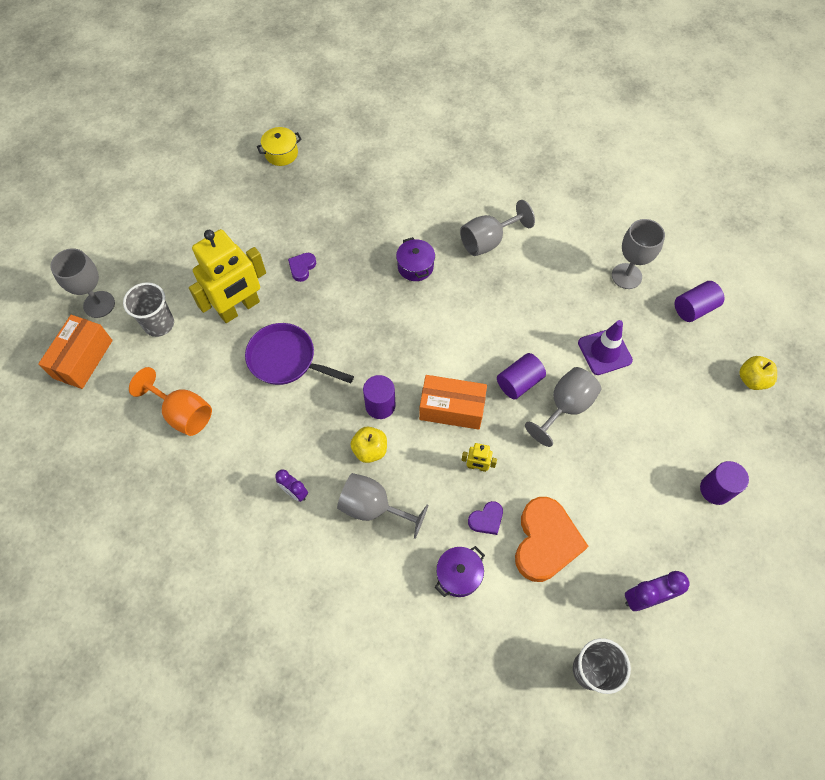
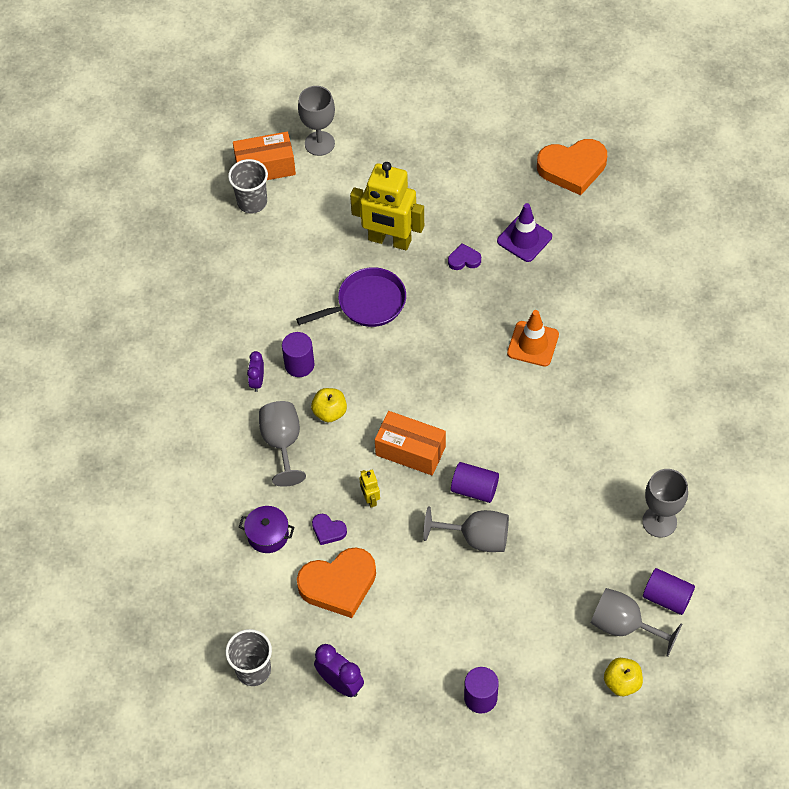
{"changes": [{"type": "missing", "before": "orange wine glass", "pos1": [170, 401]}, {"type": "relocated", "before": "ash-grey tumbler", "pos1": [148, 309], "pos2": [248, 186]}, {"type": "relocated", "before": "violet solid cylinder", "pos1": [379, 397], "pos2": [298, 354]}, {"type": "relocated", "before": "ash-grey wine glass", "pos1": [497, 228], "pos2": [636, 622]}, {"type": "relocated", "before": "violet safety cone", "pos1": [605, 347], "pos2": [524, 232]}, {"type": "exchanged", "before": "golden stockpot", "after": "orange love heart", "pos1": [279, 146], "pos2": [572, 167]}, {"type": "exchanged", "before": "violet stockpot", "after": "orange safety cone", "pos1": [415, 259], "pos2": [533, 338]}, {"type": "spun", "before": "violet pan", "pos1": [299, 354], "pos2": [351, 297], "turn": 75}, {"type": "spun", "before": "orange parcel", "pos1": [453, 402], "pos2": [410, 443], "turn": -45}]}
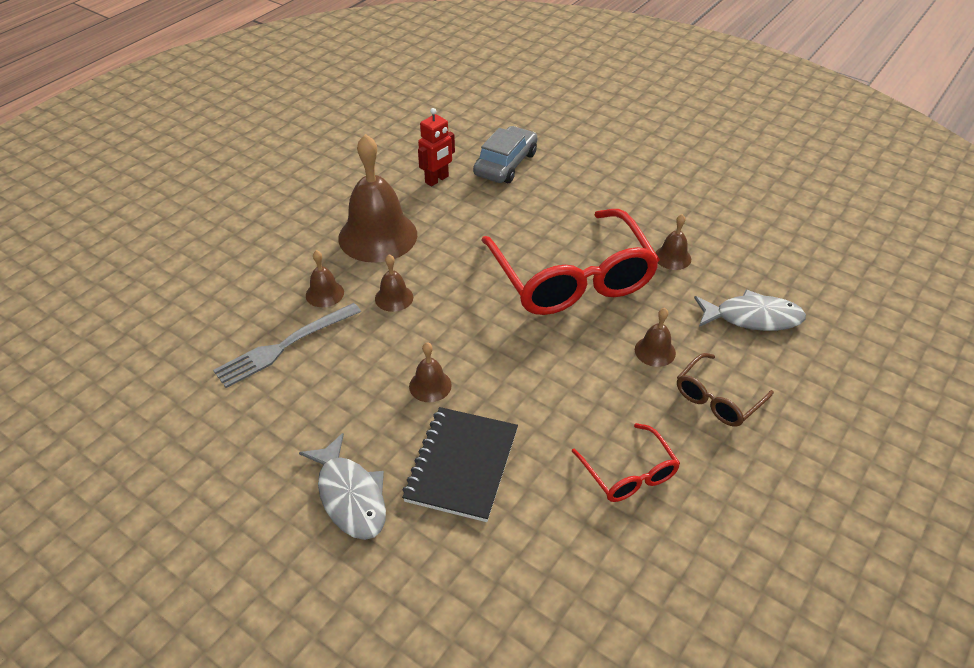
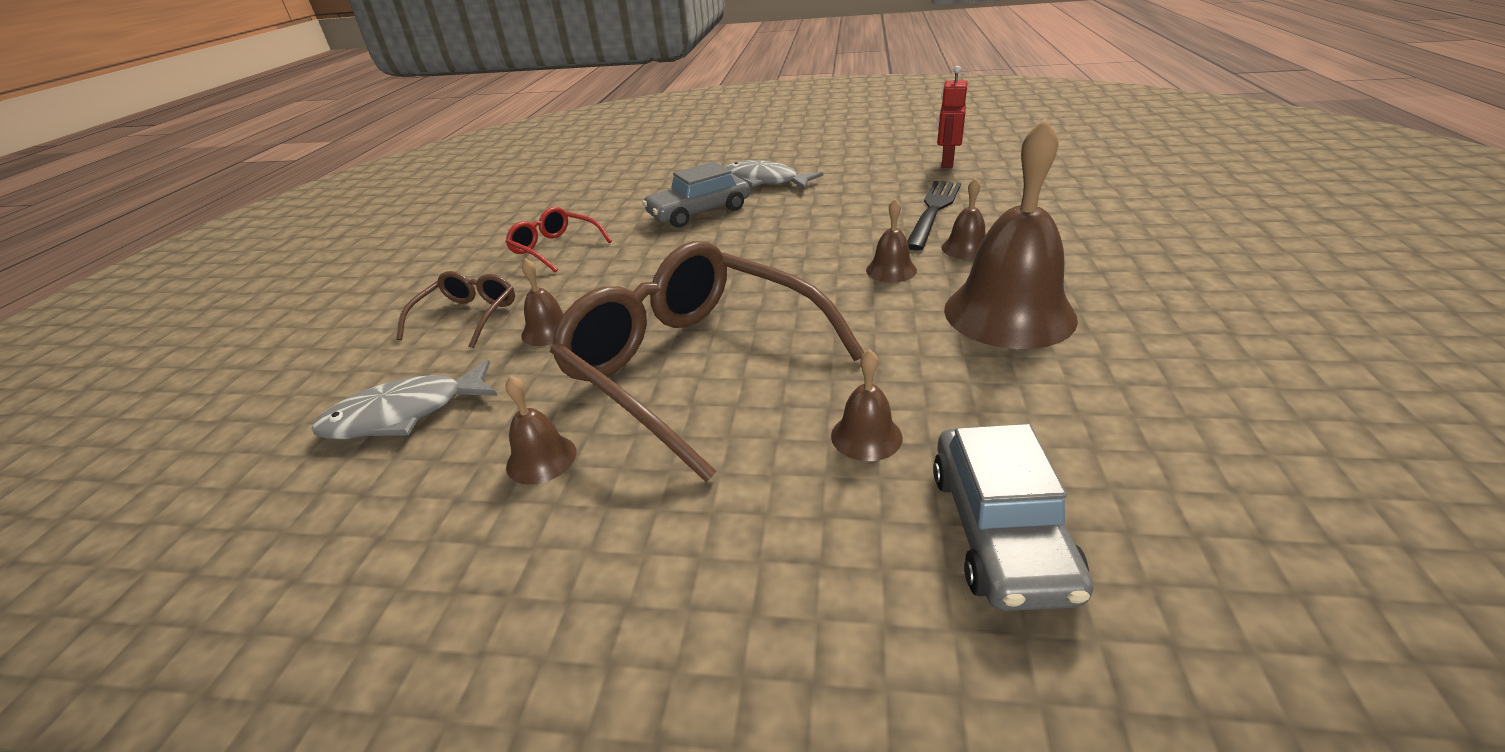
{"changes": [{"type": "relocated", "before": "brown school bell", "pos1": [430, 372], "pos2": [867, 405]}, {"type": "relocated", "before": "scarlet robot figure", "pos1": [436, 147], "pos2": [952, 117]}, {"type": "exchanged", "before": "ebony notepad", "after": "ash-grey car", "pos1": [460, 464], "pos2": [696, 195]}, {"type": "colour", "before": "ash-grey fork", "after": "ebony fork", "pos1": [287, 345], "pos2": [934, 216]}, {"type": "colour", "before": "scarlet spectacles", "after": "brown spectacles", "pos1": [570, 262], "pos2": [707, 362]}]}
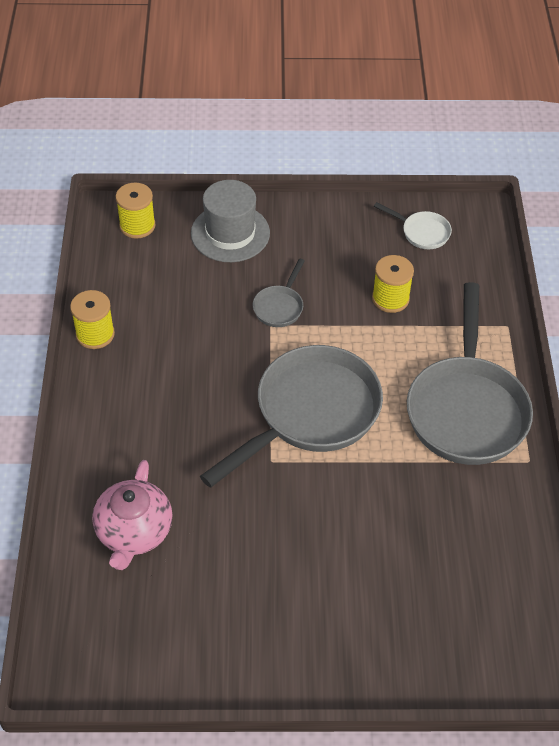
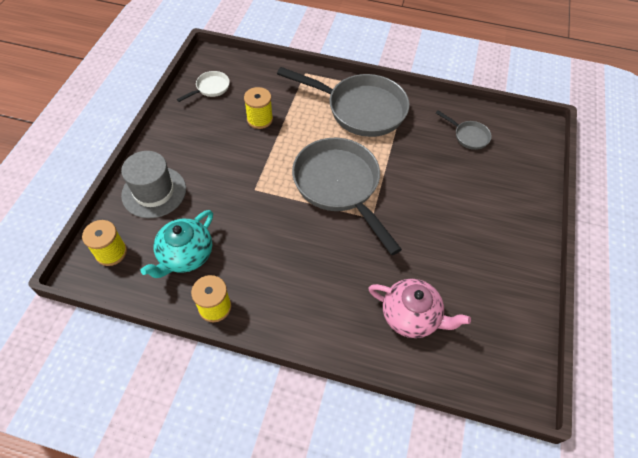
{"changes": [{"type": "appeared", "after": "teal china teapot", "pos2": [177, 244]}, {"type": "relocated", "before": "ash-grey pan", "pos1": [279, 293], "pos2": [464, 130]}]}
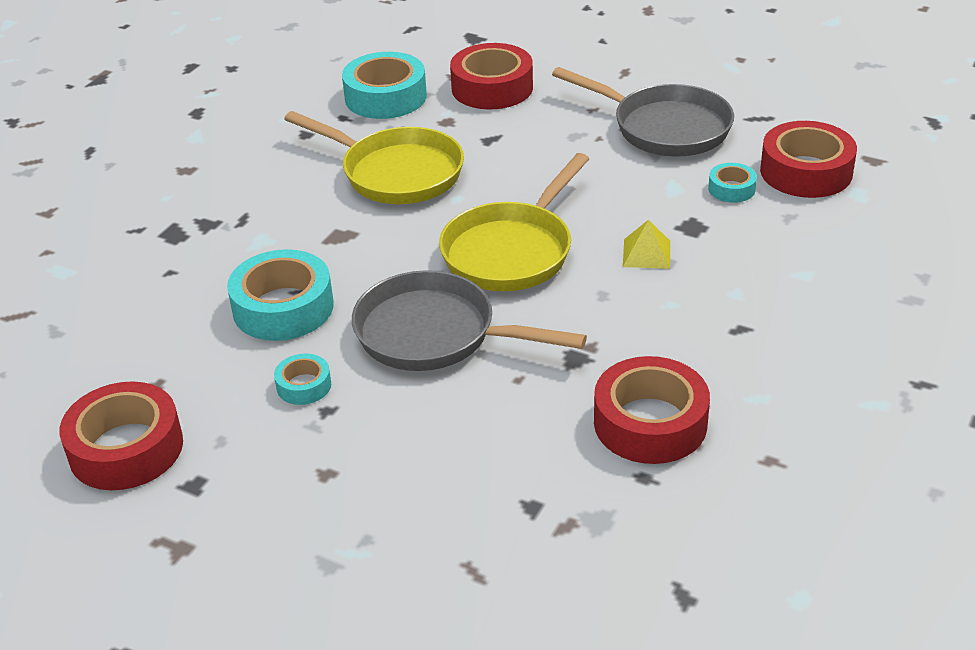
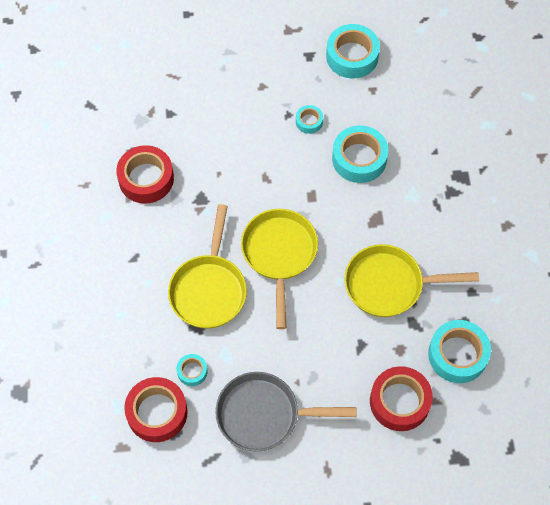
{"changes": [{"type": "missing", "before": "ash-grey pan", "pos1": [469, 320]}, {"type": "exchanged", "before": "golden pyramid shape", "after": "golden pan", "pos1": [646, 244], "pos2": [207, 266]}, {"type": "colour", "before": "scarlet roll of tape", "after": "teal roll of tape", "pos1": [121, 435], "pos2": [353, 51]}]}
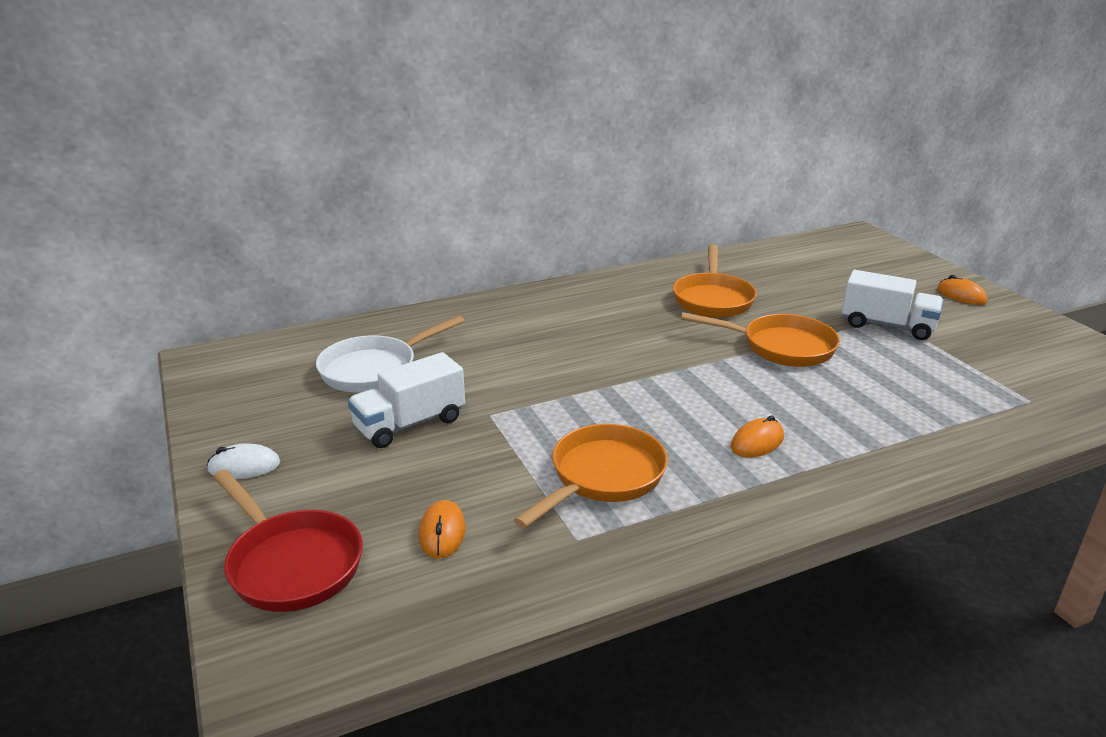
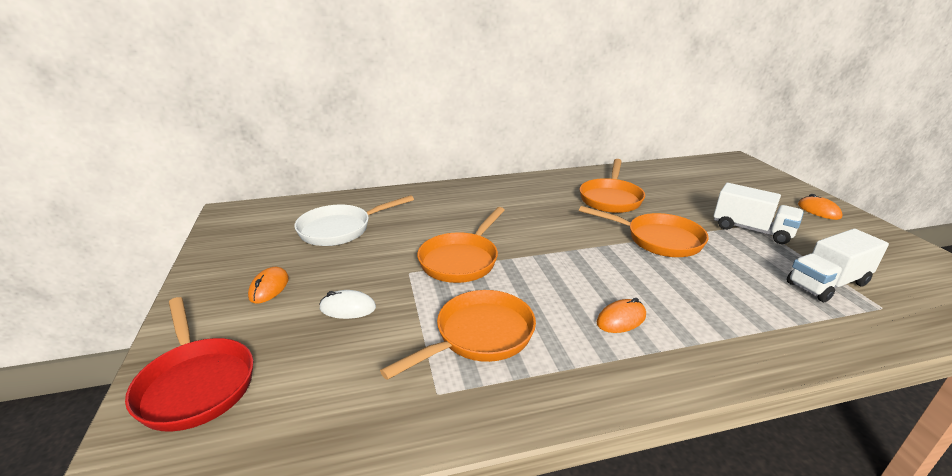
{"changes": [{"type": "appeared", "after": "orange pan", "pos2": [461, 245]}, {"type": "relocated", "before": "snow-white mouse", "pos1": [243, 461], "pos2": [348, 304]}, {"type": "relocated", "before": "snow-white toy truck", "pos1": [406, 400], "pos2": [837, 265]}, {"type": "relocated", "before": "orange mouse", "pos1": [442, 529], "pos2": [268, 285]}]}
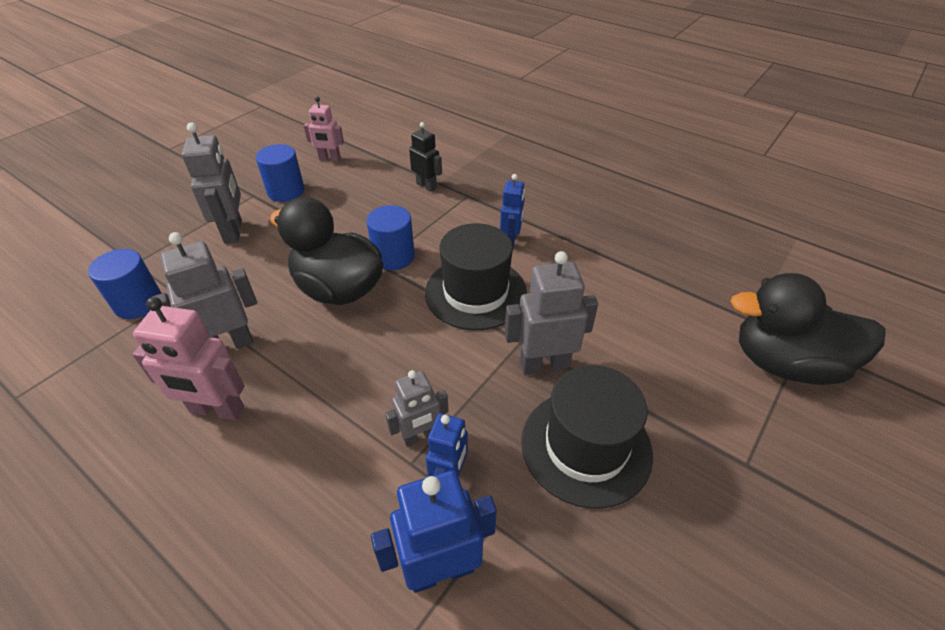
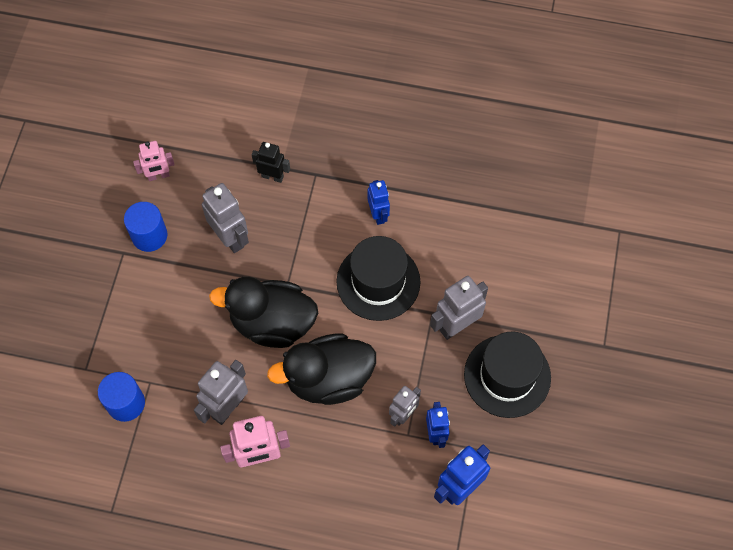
{"changes": [{"type": "missing", "before": "royal blue solid cylinder", "pos1": [391, 237]}, {"type": "relocated", "before": "ash-grey robot figure", "pos1": [212, 183], "pos2": [225, 218]}, {"type": "relocated", "before": "ebony toy duck", "pos1": [808, 329], "pos2": [321, 369]}]}
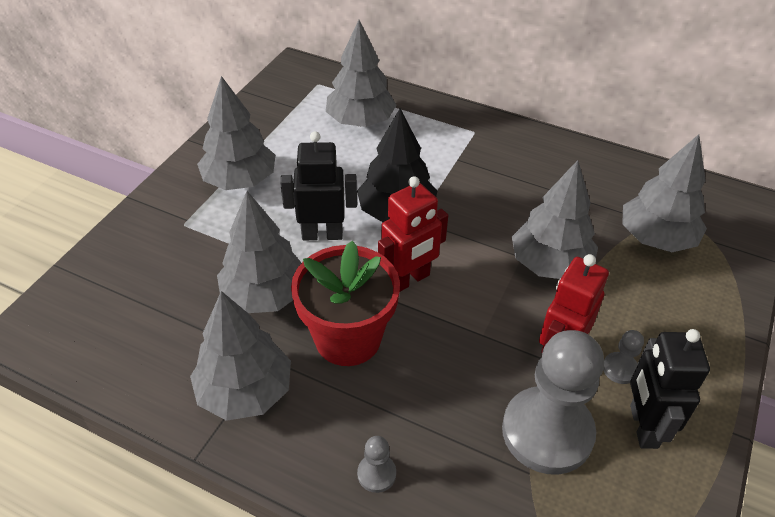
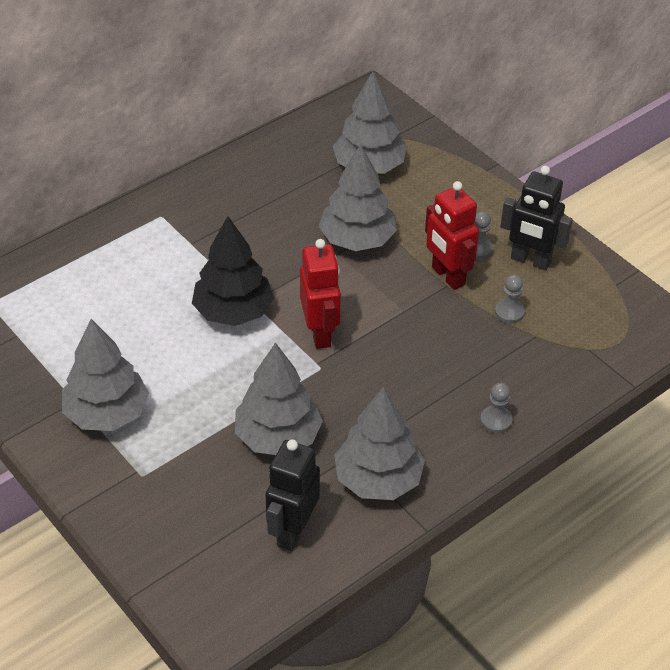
{"changes": [{"type": "missing", "before": "scarlet plant pot", "pos1": [345, 303]}, {"type": "missing", "before": "ash-grey toy tree", "pos1": [361, 73]}, {"type": "relocated", "before": "ebony robot figure", "pos1": [318, 185], "pos2": [292, 495]}, {"type": "size", "before": "ash-grey game pawn", "pos1": [553, 402], "pos2": [510, 299], "scale": 0.41}]}
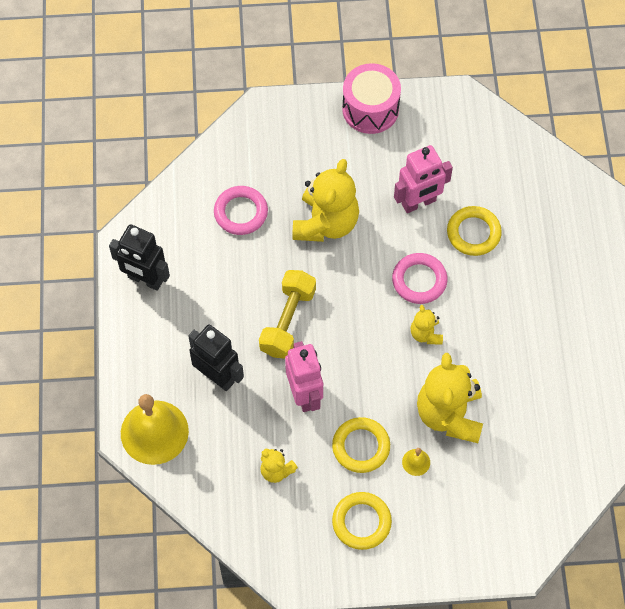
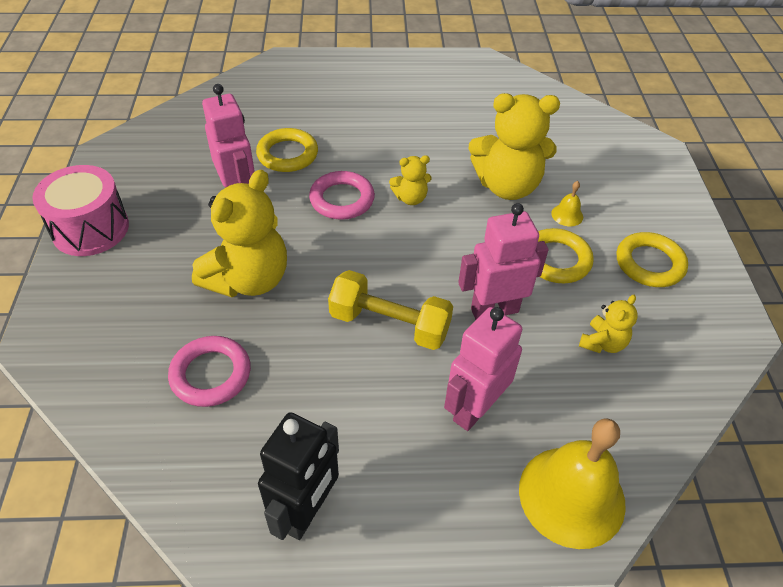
{"changes": [{"type": "colour", "before": "ebony robot figure", "after": "rose-pink robot figure", "pos1": [216, 357], "pos2": [483, 369]}, {"type": "spun", "before": "golden teddy bear", "pos1": [325, 200], "pos2": [239, 233], "turn": 105}]}
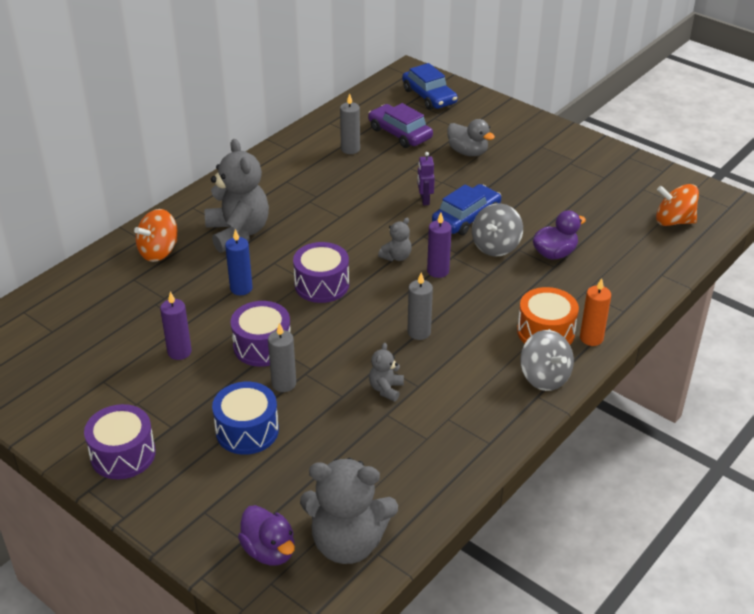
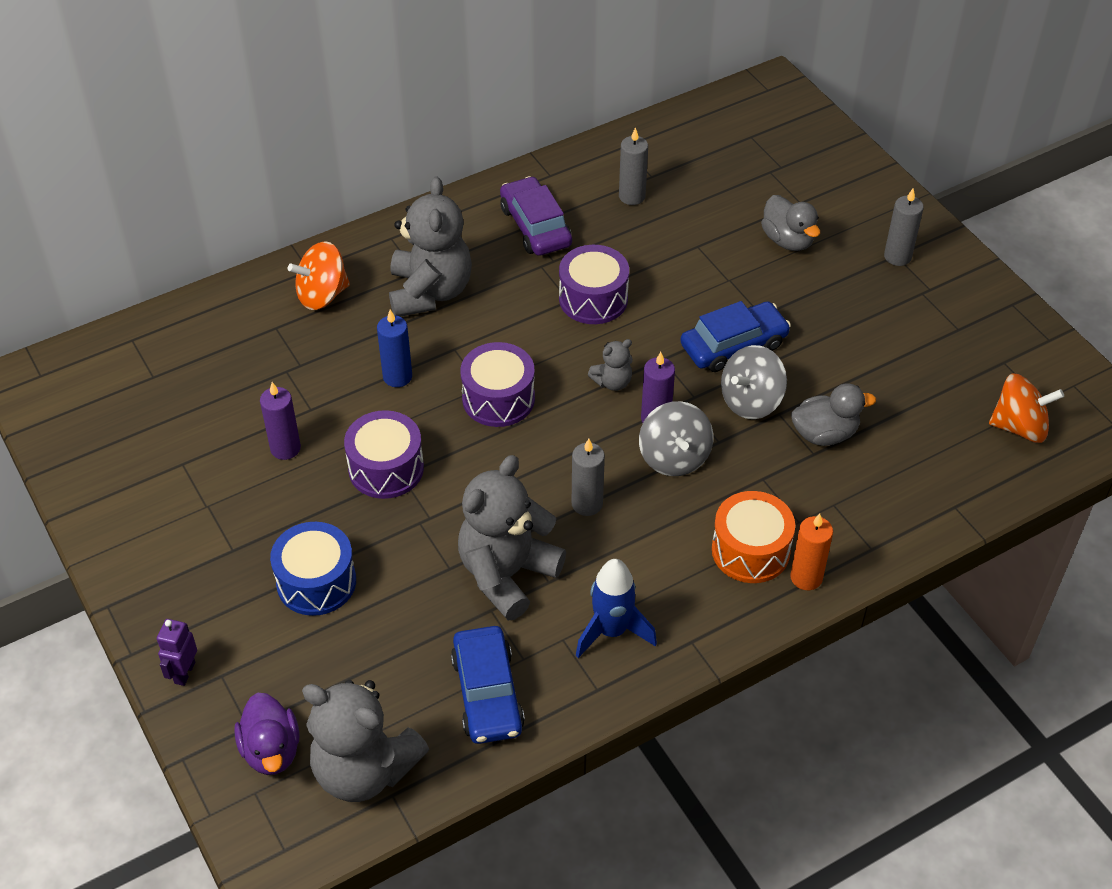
{"changes": [{"type": "appeared", "after": "royal blue toy rocket", "pos2": [616, 608]}, {"type": "relocated", "before": "violet toy drum", "pos1": [120, 441], "pos2": [594, 284]}, {"type": "relocated", "before": "ash-grey pillar candle", "pos1": [282, 357], "pos2": [904, 227]}, {"type": "relocated", "before": "violet car", "pos1": [400, 125], "pos2": [536, 216]}, {"type": "relocated", "before": "royal blue car", "pos1": [430, 86], "pos2": [488, 685]}, {"type": "relocated", "before": "violet robot figure", "pos1": [426, 178], "pos2": [177, 652]}, {"type": "relocated", "before": "ash-grey spinning top", "pos1": [547, 360], "pos2": [676, 438]}, {"type": "colour", "before": "violet toy duck", "after": "ash-grey toy duck", "pos1": [559, 235], "pos2": [833, 414]}, {"type": "spun", "before": "orange spinning top", "pos1": [677, 205], "pos2": [1026, 408], "turn": 150}, {"type": "size", "before": "ash-grey teddy bear", "pos1": [386, 372], "pos2": [512, 538], "scale": 2.17}]}
